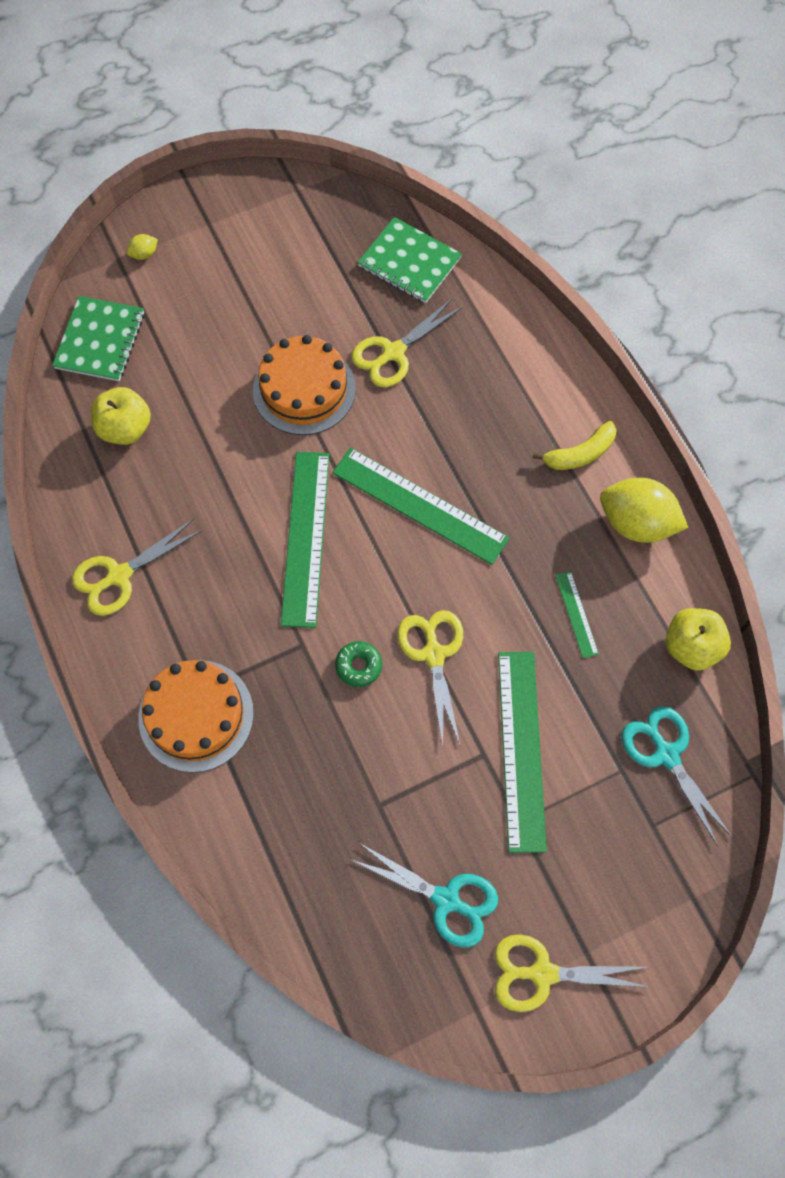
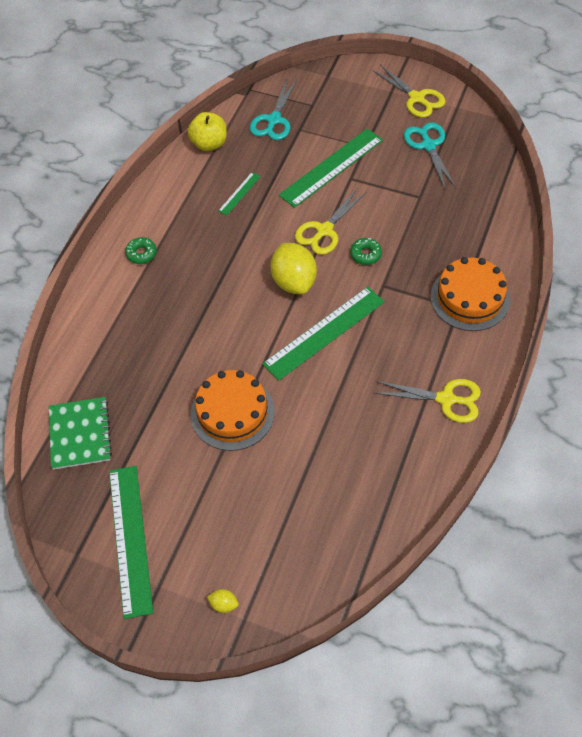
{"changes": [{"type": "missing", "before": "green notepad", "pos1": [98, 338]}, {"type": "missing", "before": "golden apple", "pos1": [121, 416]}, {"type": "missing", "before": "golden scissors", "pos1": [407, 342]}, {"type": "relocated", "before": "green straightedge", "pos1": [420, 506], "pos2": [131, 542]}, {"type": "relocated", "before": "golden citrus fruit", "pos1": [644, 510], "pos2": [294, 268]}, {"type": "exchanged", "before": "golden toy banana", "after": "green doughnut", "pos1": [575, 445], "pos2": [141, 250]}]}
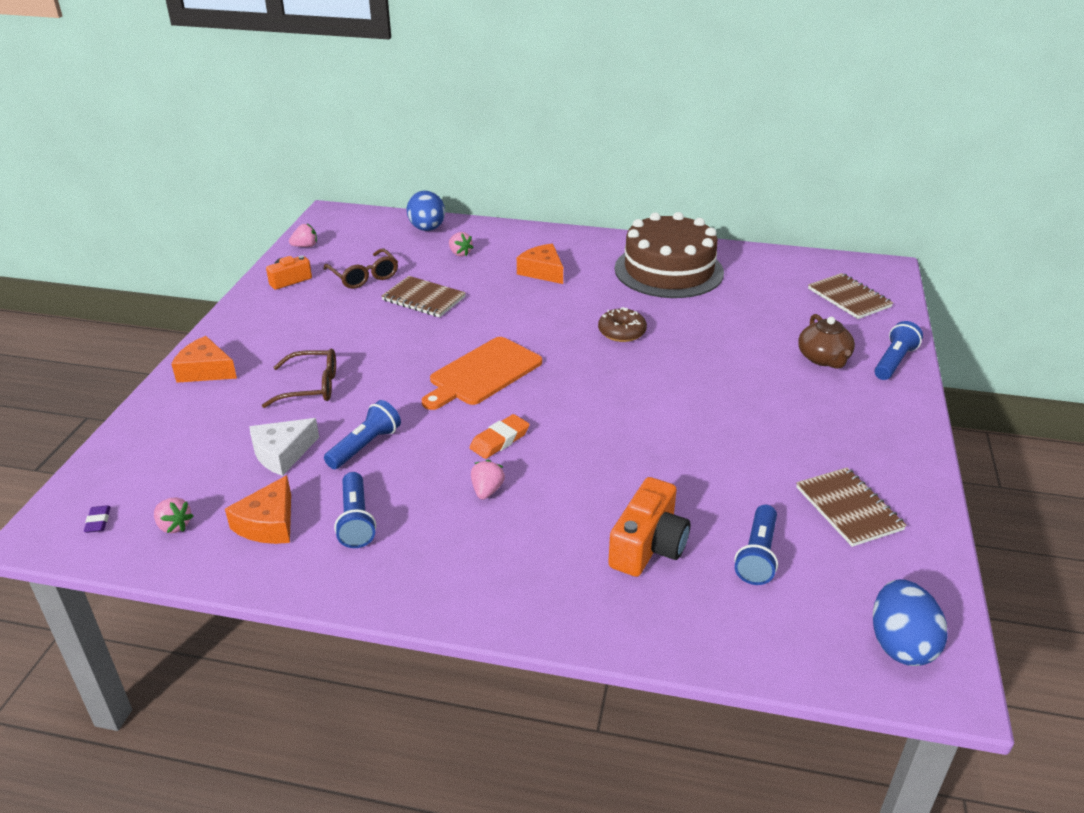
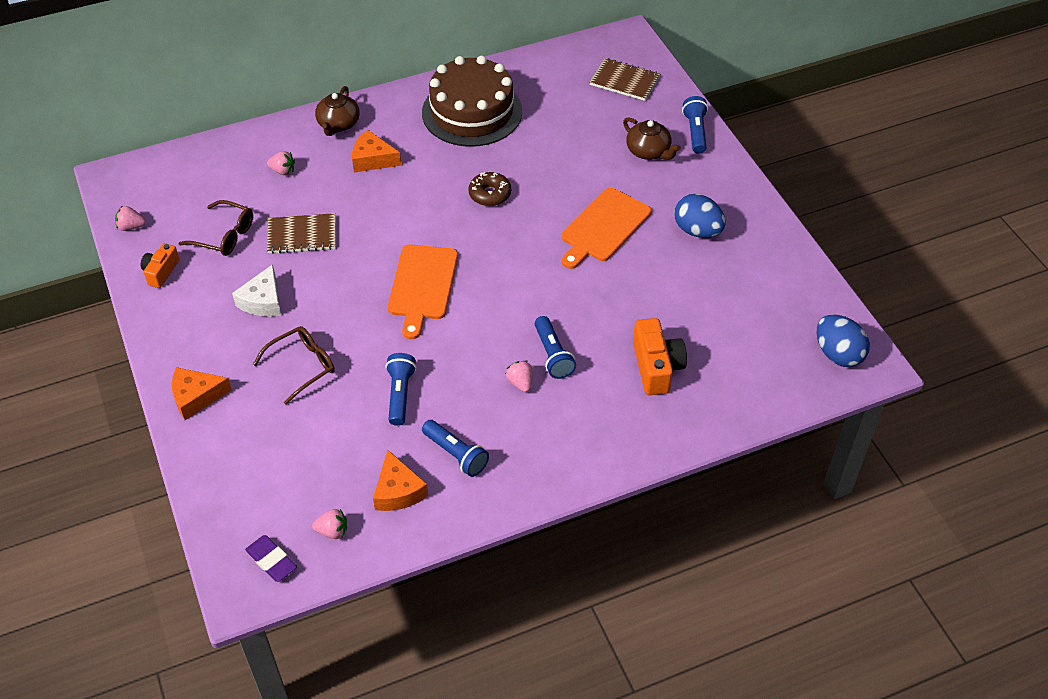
{"changes": [{"type": "missing", "before": "orange pencil eraser", "pos1": [500, 436]}, {"type": "missing", "before": "brown notepad", "pos1": [851, 507]}, {"type": "appeared", "after": "brown china teapot", "pos2": [337, 111]}, {"type": "appeared", "after": "orange chopping board", "pos2": [607, 228]}, {"type": "relocated", "before": "snow-white cheese", "pos1": [284, 447], "pos2": [256, 290]}, {"type": "relocated", "before": "royal blue toy egg", "pos1": [425, 211], "pos2": [700, 216]}, {"type": "relocated", "before": "royal blue flashlight", "pos1": [756, 545], "pos2": [555, 347]}, {"type": "spun", "before": "rose-pink berry", "pos1": [303, 235], "pos2": [130, 218], "turn": -120}, {"type": "size", "before": "violet pencil eraser", "pos1": [97, 519], "pos2": [271, 558], "scale": 1.65}]}
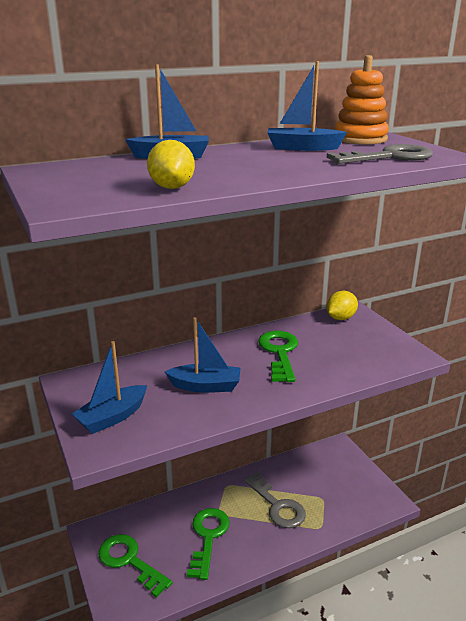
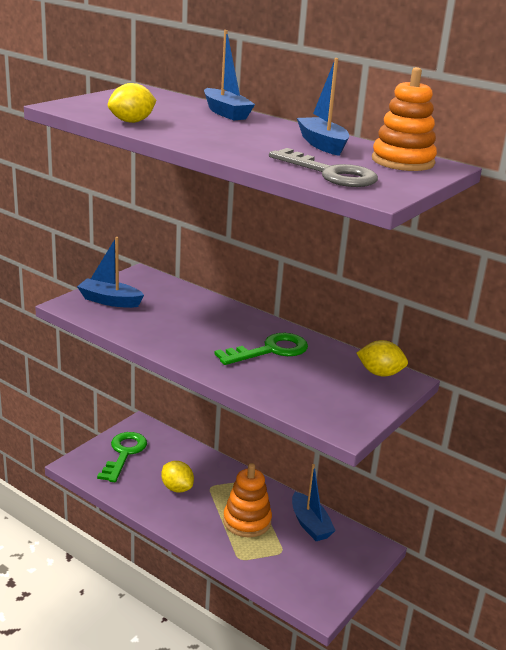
{"changes": [{"type": "relocated", "before": "royal blue boat", "pos1": [202, 355], "pos2": [314, 502]}, {"type": "exchanged", "before": "green door key", "after": "golden citrus fruit", "pos1": [208, 544], "pos2": [177, 477]}, {"type": "exchanged", "before": "ash-grey door key", "after": "orange stacking rings", "pos1": [275, 500], "pos2": [247, 500]}]}
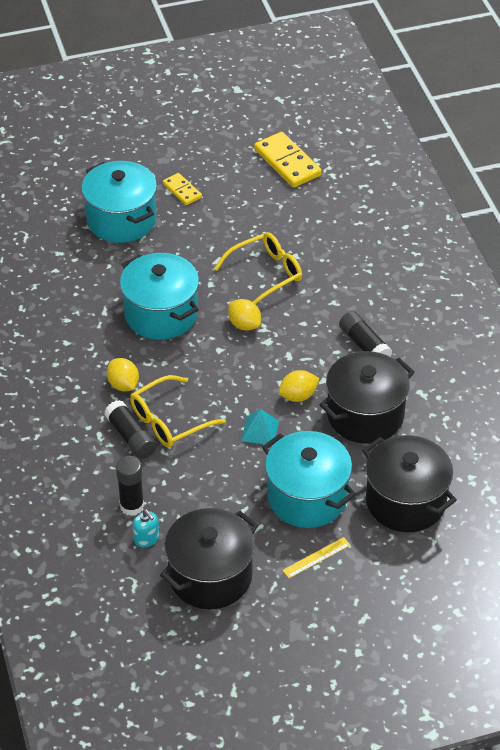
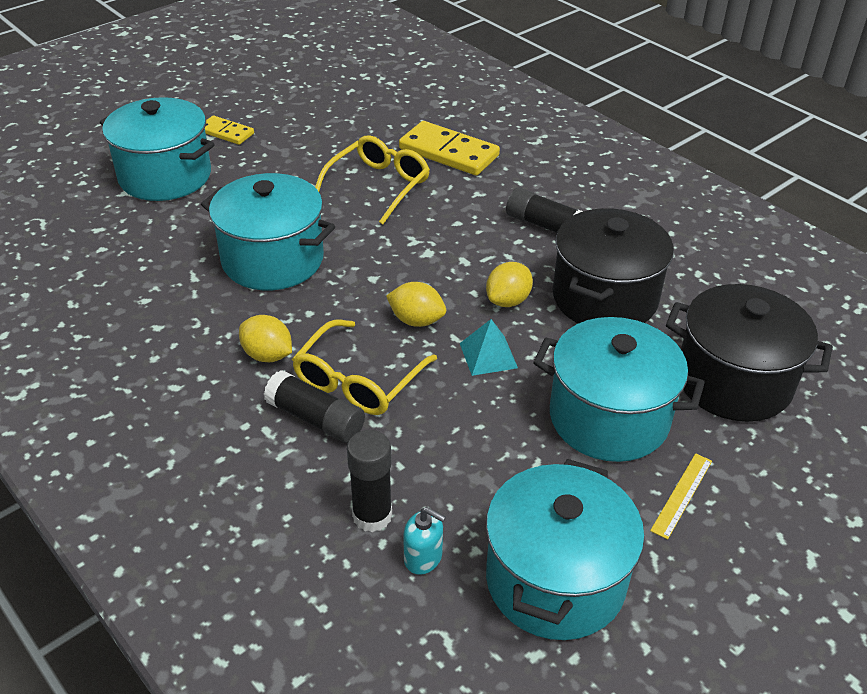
{"changes": [{"type": "relocated", "before": "golden citrus fruit", "pos1": [244, 315], "pos2": [416, 304]}, {"type": "relocated", "before": "golden domino piece", "pos1": [288, 160], "pos2": [449, 148]}, {"type": "colour", "before": "ebony stockpot", "after": "teal stockpot", "pos1": [209, 558], "pos2": [565, 549]}]}
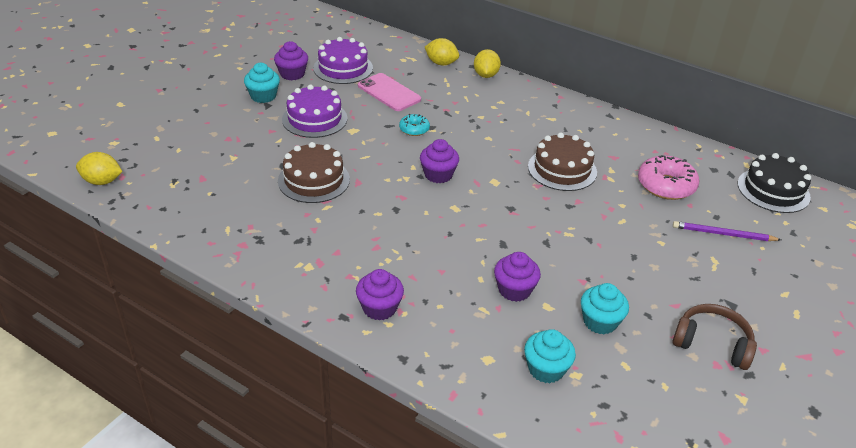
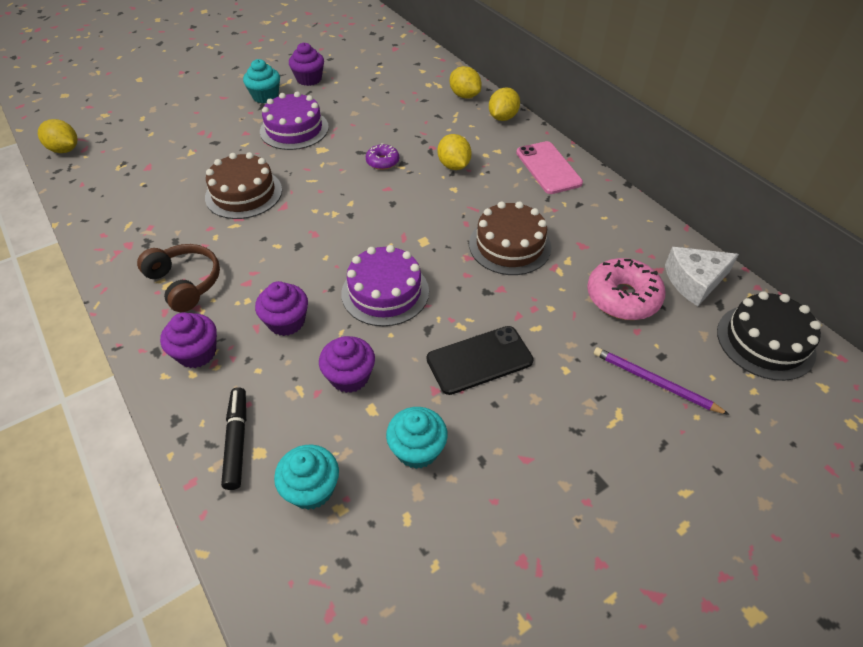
{"changes": [{"type": "appeared", "after": "ebony marker pen", "pos2": [233, 438]}, {"type": "appeared", "after": "ebony phone", "pos2": [480, 360]}, {"type": "appeared", "after": "golden citrus fruit", "pos2": [455, 152]}, {"type": "appeared", "after": "snow-white cheese", "pos2": [702, 276]}, {"type": "relocated", "before": "violet cake", "pos1": [343, 60], "pos2": [385, 285]}, {"type": "relocated", "before": "rose-pink phone", "pos1": [389, 92], "pos2": [549, 167]}, {"type": "relocated", "before": "violet muffin", "pos1": [439, 161], "pos2": [281, 308]}, {"type": "relocated", "before": "brown over-ear headphones", "pos1": [715, 337], "pos2": [178, 278]}, {"type": "colour", "before": "teal doughnut", "after": "violet doughnut", "pos1": [414, 125], "pos2": [382, 156]}]}
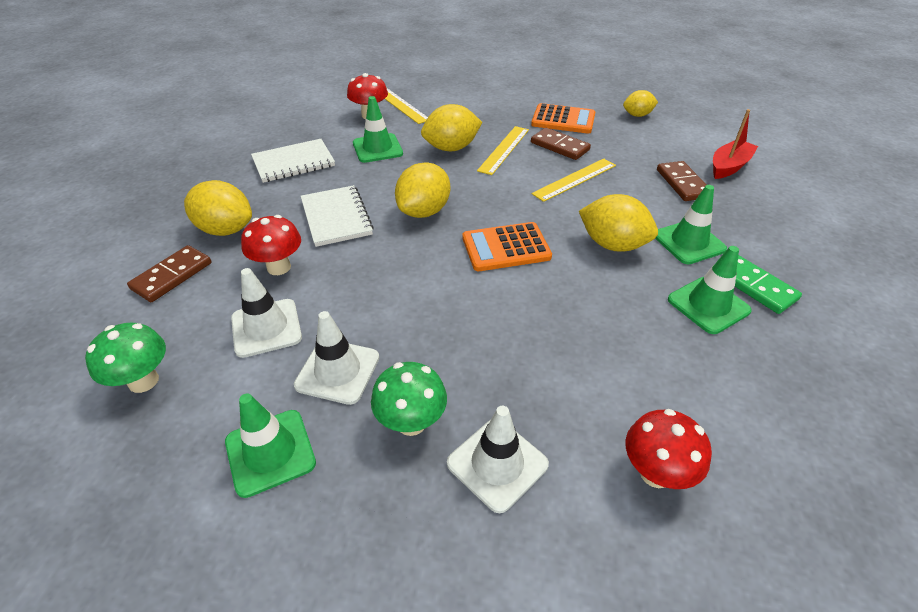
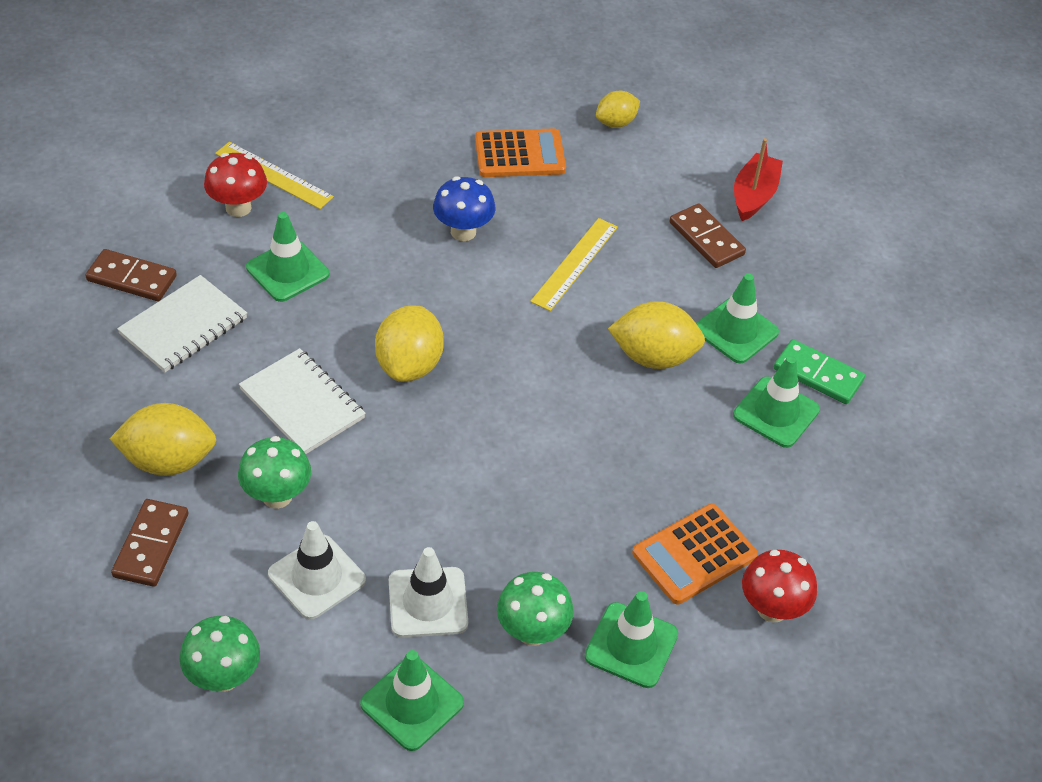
{"changes": [{"type": "missing", "before": "golden citrus fruit", "pos1": [451, 127]}, {"type": "relocated", "before": "orange adding machine", "pos1": [507, 246], "pos2": [695, 554]}, {"type": "relocated", "before": "brown domino piece", "pos1": [561, 144], "pos2": [131, 275]}, {"type": "exchanged", "before": "golden straightedge", "after": "royal blue fungus", "pos1": [503, 150], "pos2": [464, 208]}, {"type": "colour", "before": "scarlet fungus", "after": "green fungus", "pos1": [271, 245], "pos2": [274, 472]}, {"type": "colour", "before": "snow-white safety cone", "after": "green safety cone", "pos1": [498, 459], "pos2": [631, 639]}]}
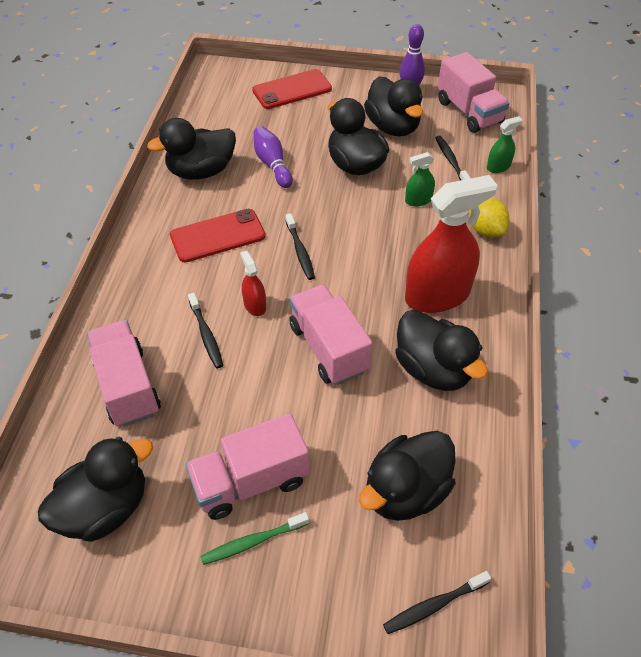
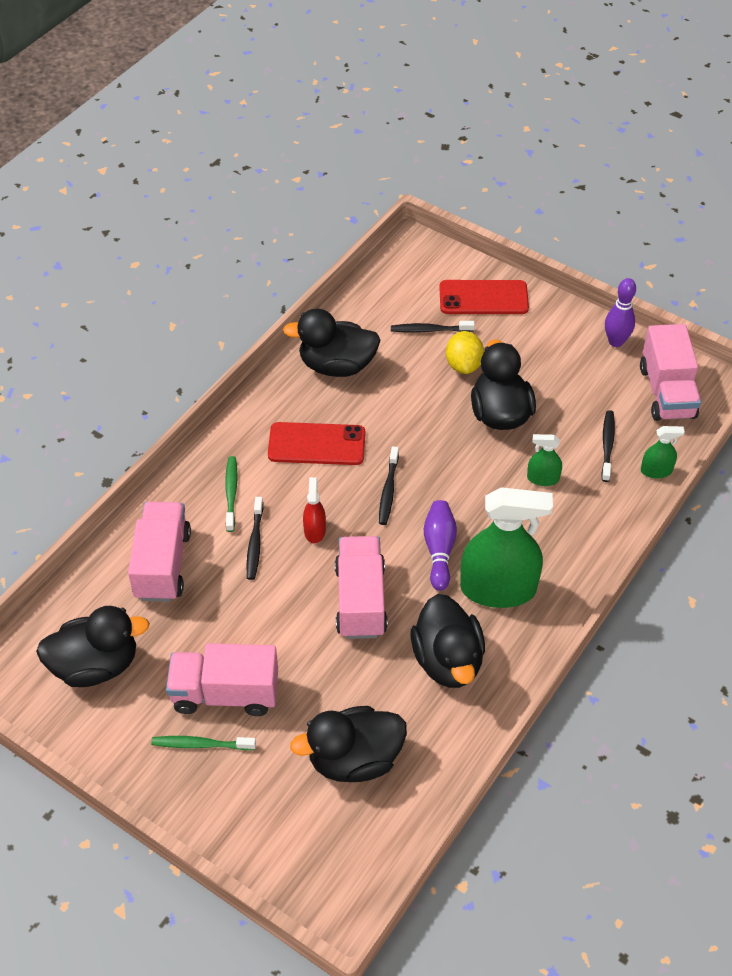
{"changes": [{"type": "missing", "before": "ebony toy duck", "pos1": [393, 106]}, {"type": "appeared", "after": "green tooth brush", "pos2": [231, 494]}, {"type": "relocated", "before": "violet skittle", "pos1": [273, 157], "pos2": [440, 545]}, {"type": "relocated", "before": "ebony tooth brush", "pos1": [437, 602], "pos2": [433, 327]}, {"type": "relocated", "before": "golden citrus fruit", "pos1": [489, 217], "pos2": [465, 352]}, {"type": "colour", "before": "scarlet sprayer", "after": "green sprayer", "pos1": [451, 244], "pos2": [506, 547]}]}
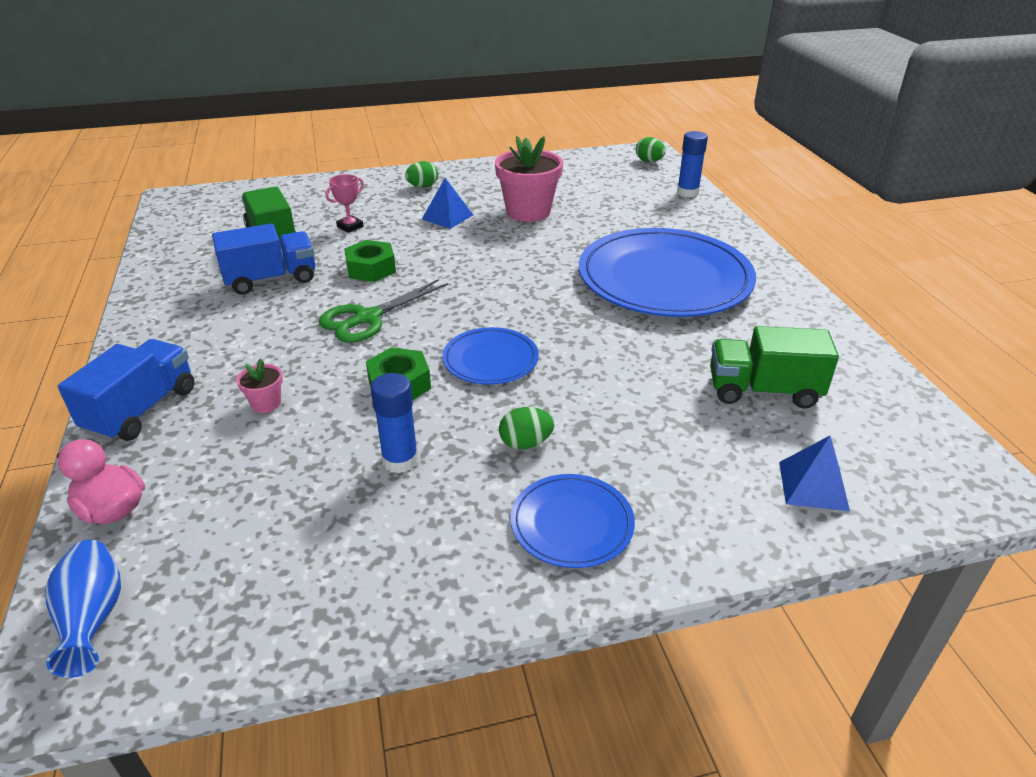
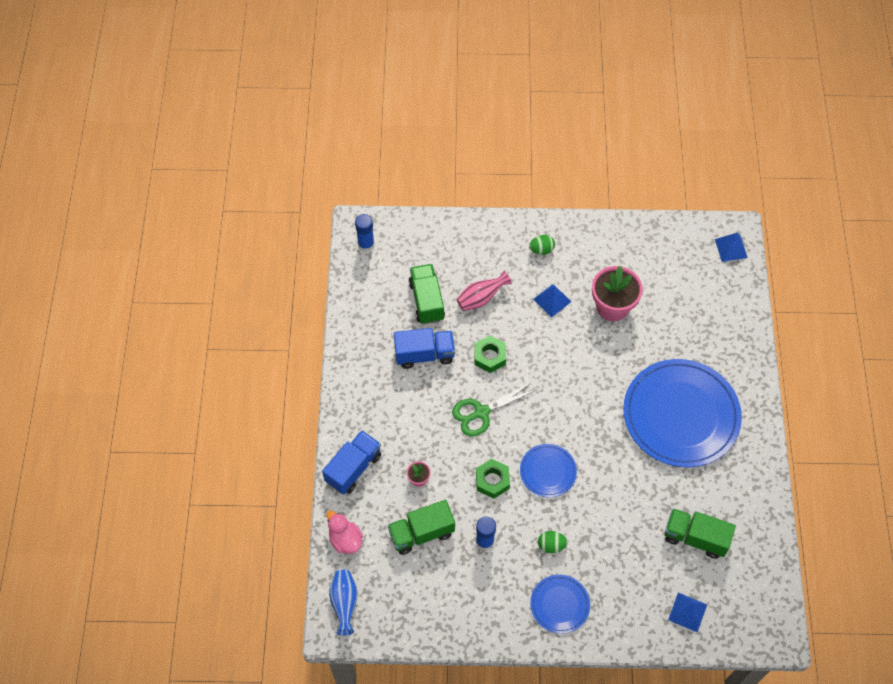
{"changes": [{"type": "appeared", "after": "green toy truck", "pos2": [421, 527]}, {"type": "relocated", "before": "royal blue glue", "pos1": [692, 164], "pos2": [364, 233]}, {"type": "exchanged", "before": "rose-pink award cup", "after": "rose-pink tall vase", "pos1": [345, 203], "pos2": [484, 291]}, {"type": "exchanged", "before": "green toy egg", "after": "royal blue pyramid shape", "pos1": [651, 149], "pos2": [731, 247]}]}
